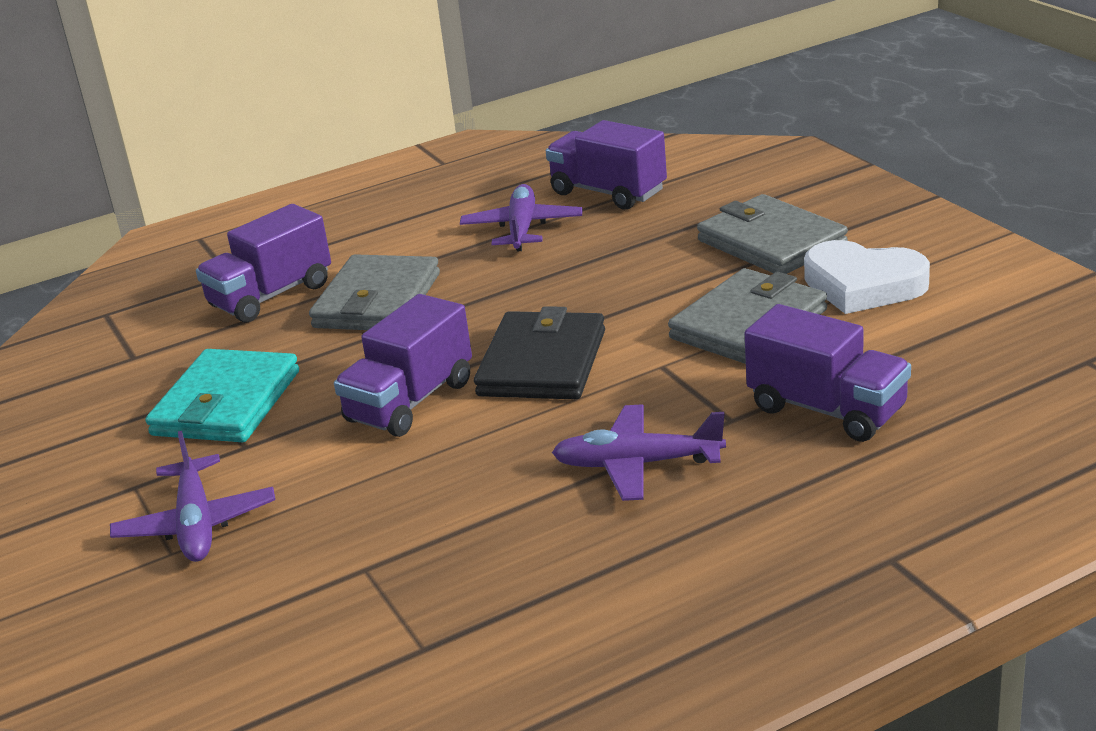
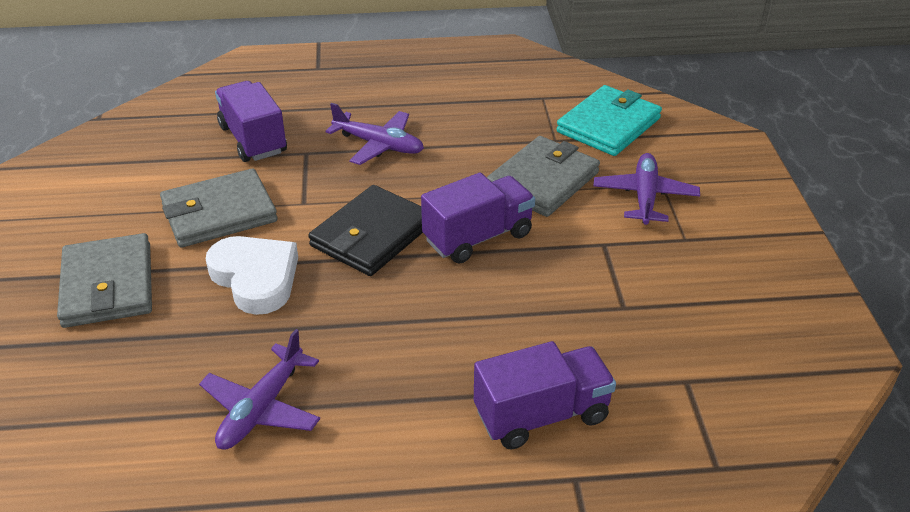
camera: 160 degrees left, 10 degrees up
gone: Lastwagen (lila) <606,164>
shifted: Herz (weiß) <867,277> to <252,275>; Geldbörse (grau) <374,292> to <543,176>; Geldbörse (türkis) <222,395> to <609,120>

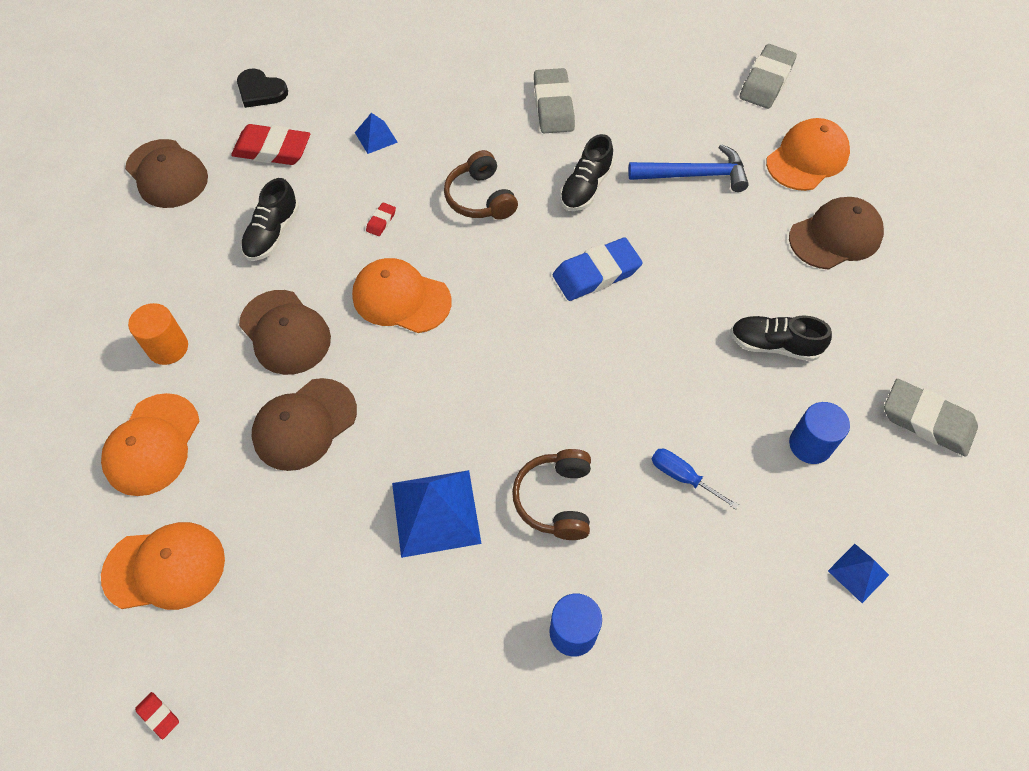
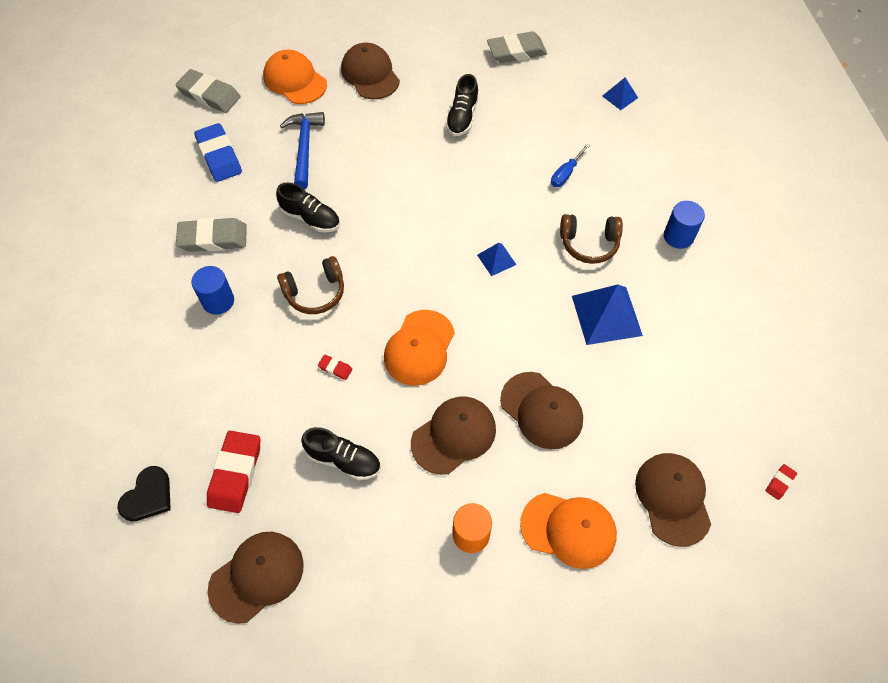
camera: 90 degrees left, 0 degrees up
shifted: Pyramide (blau) <376,133> to <497,259>; Radiergummi (blau) <598,269> to <218,152>; Vollzylinder (blau) <819,433> to <213,290>
repainted: Kappe (orange) <163,566> to Kappe (braun) <673,500>
rotated: Radiergummi (grau) <931,418> = <517,47> 45 degrees clockwise

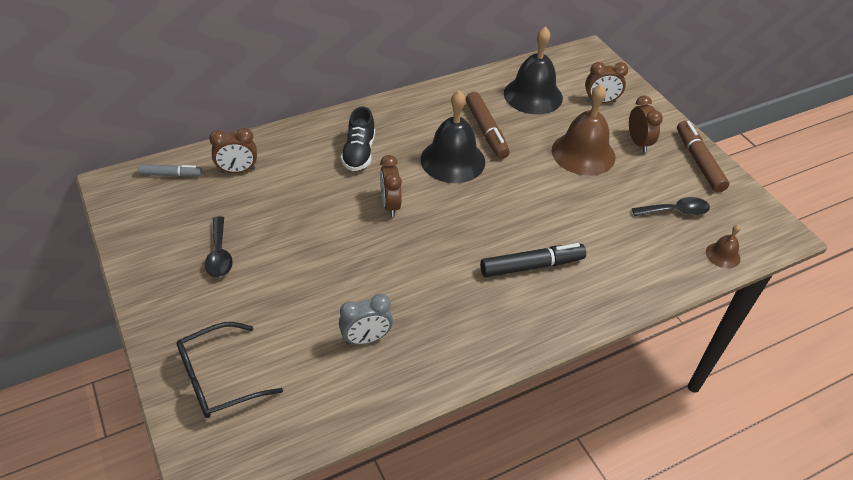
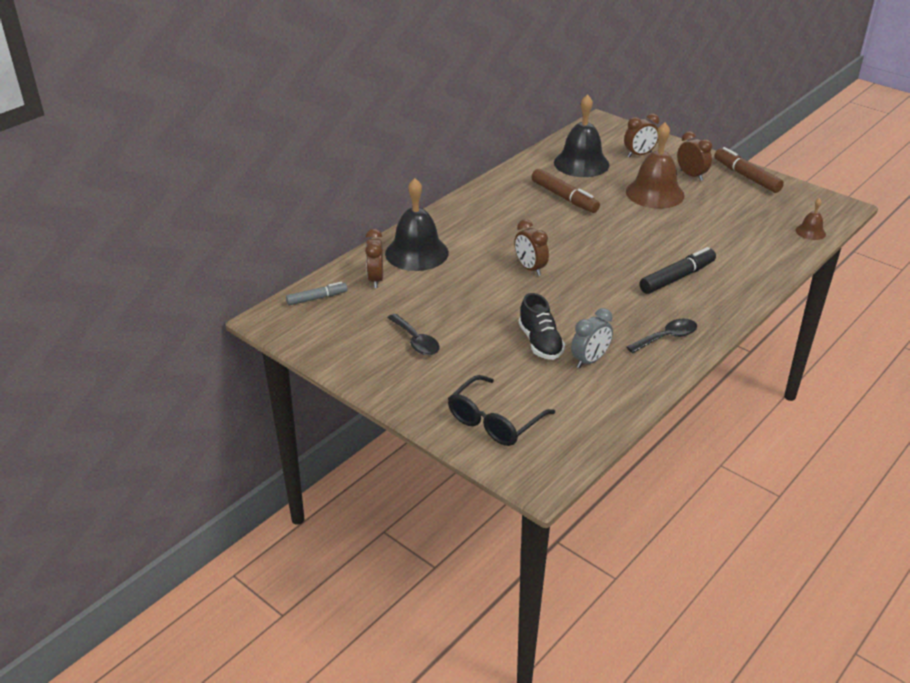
camera: 20 degrees left, 10 degrees down
shifted: Glocke (schwarz) <453,136> to <417,224>; Schuh (schwarz) <358,138> to <542,326>; Löffel (schwarz) <671,206> to <661,336>
rotated: Wecker (braun) <233,150> = <374,258> 120 degrees clockwise

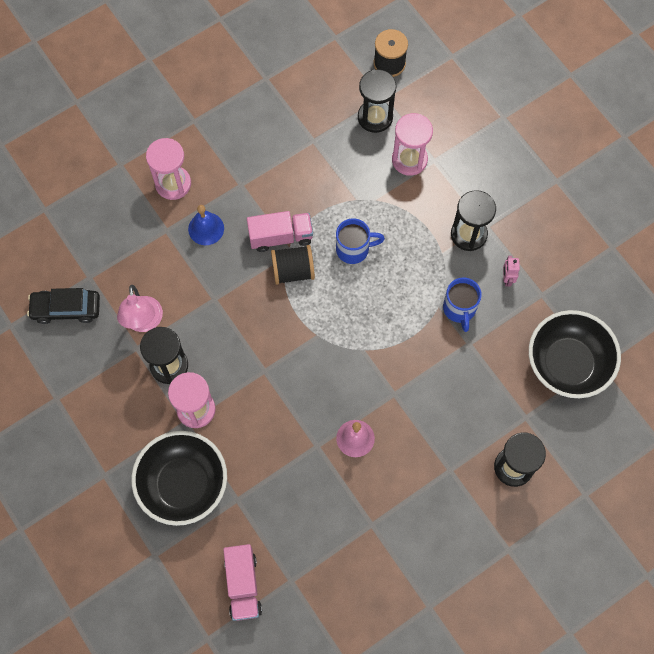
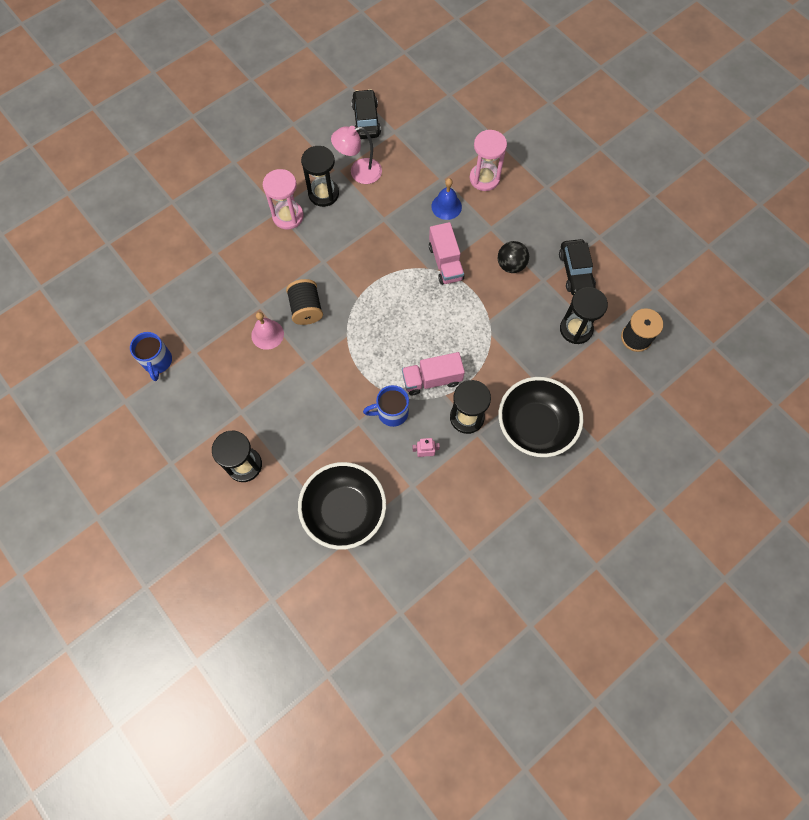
camera: 85 degrees right, 0 degrees up
gone: Sanduhr (rosa) <412,144>
new: Auto (schwarz) <577,267>; Ball (schwarz) <513,257>
shifted: Tasse (blau) <360,241> to <151,356>; Garnrolle (schwarz) <293,265> to <304,302>; Schüssel (schwarz) <179,478> to <541,417>; Lastwagen (rosa) <242,582> to <433,373>

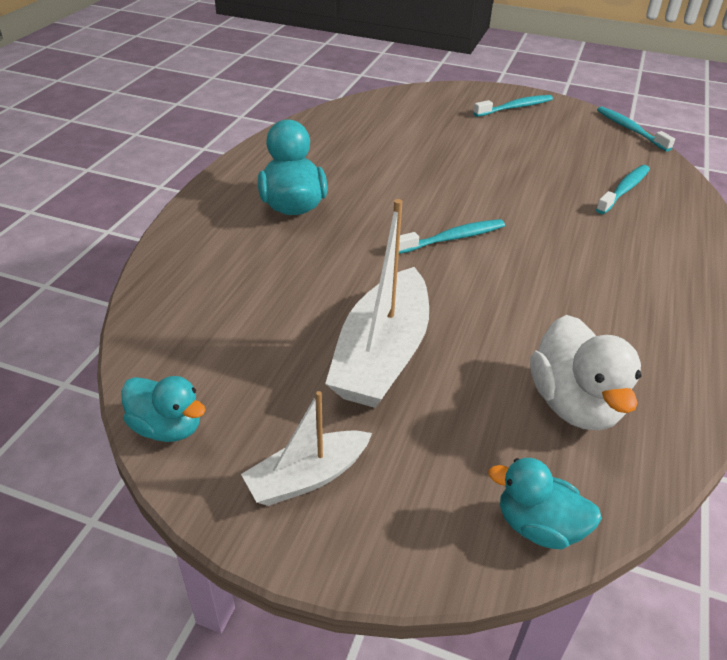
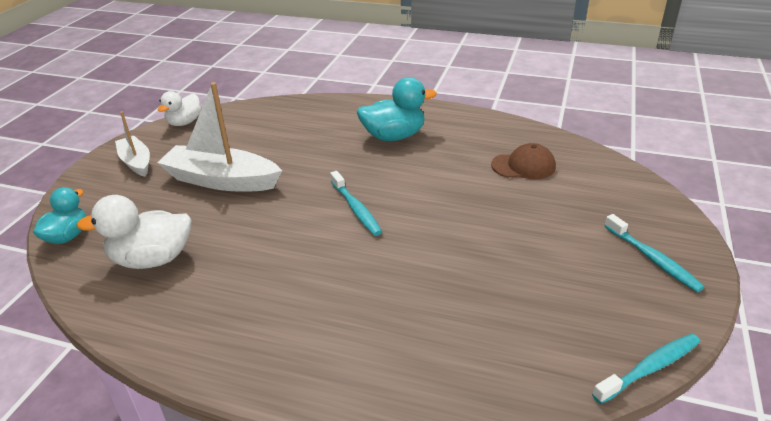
camera: 90 degrees right, 5 degrees down
gone: Zahnbürste (türkis) <623,189>
new: Kappe (braun) <523,161>
repainted: Ente (türkis) <163,409> to Ente (weiß) <179,108>

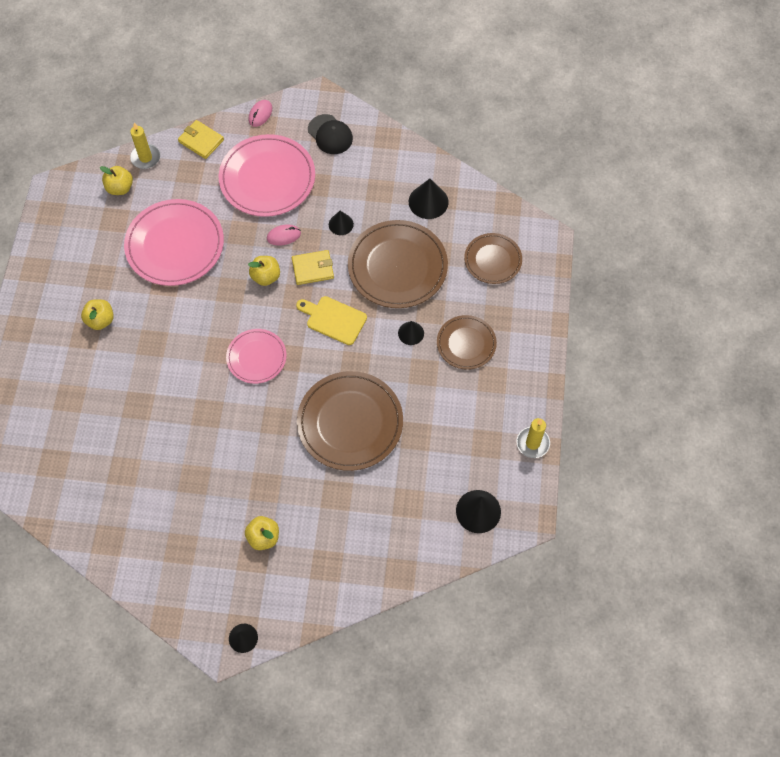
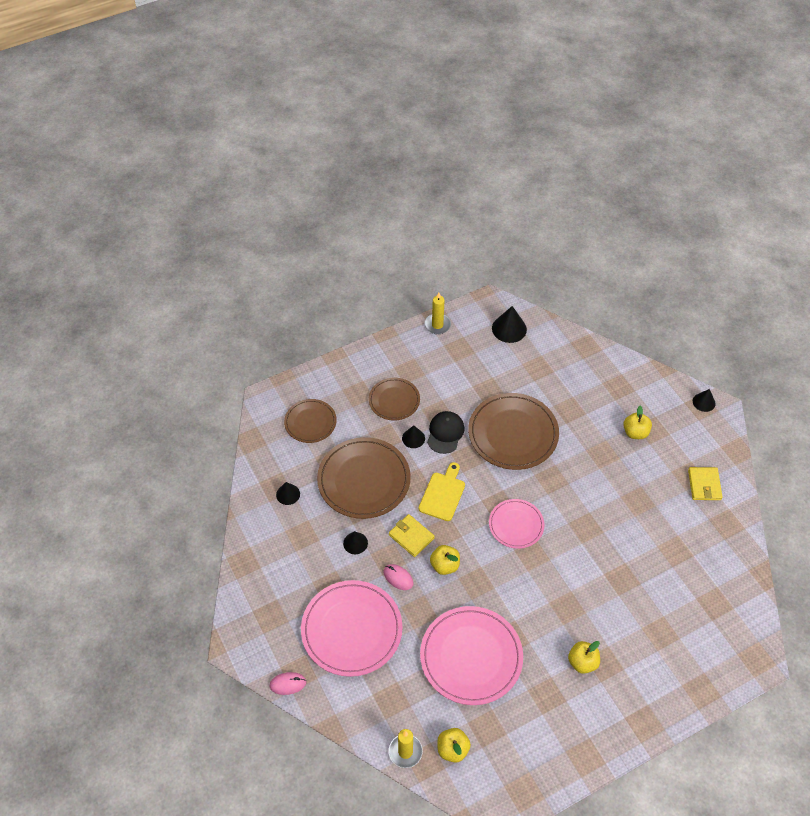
camera: 125 degrees left, 10 degrees down
shifted: Kappe (schwarz) <330,134> to <446,432>; Geldbörse (gelb) <201,139> to <705,483>
rotated: Schneidebrett (gelb) <331,320> = <442,491> 150 degrees counterclockwise
scaled: Kegel (schwarz) <429,199> = <288,493> x0.62

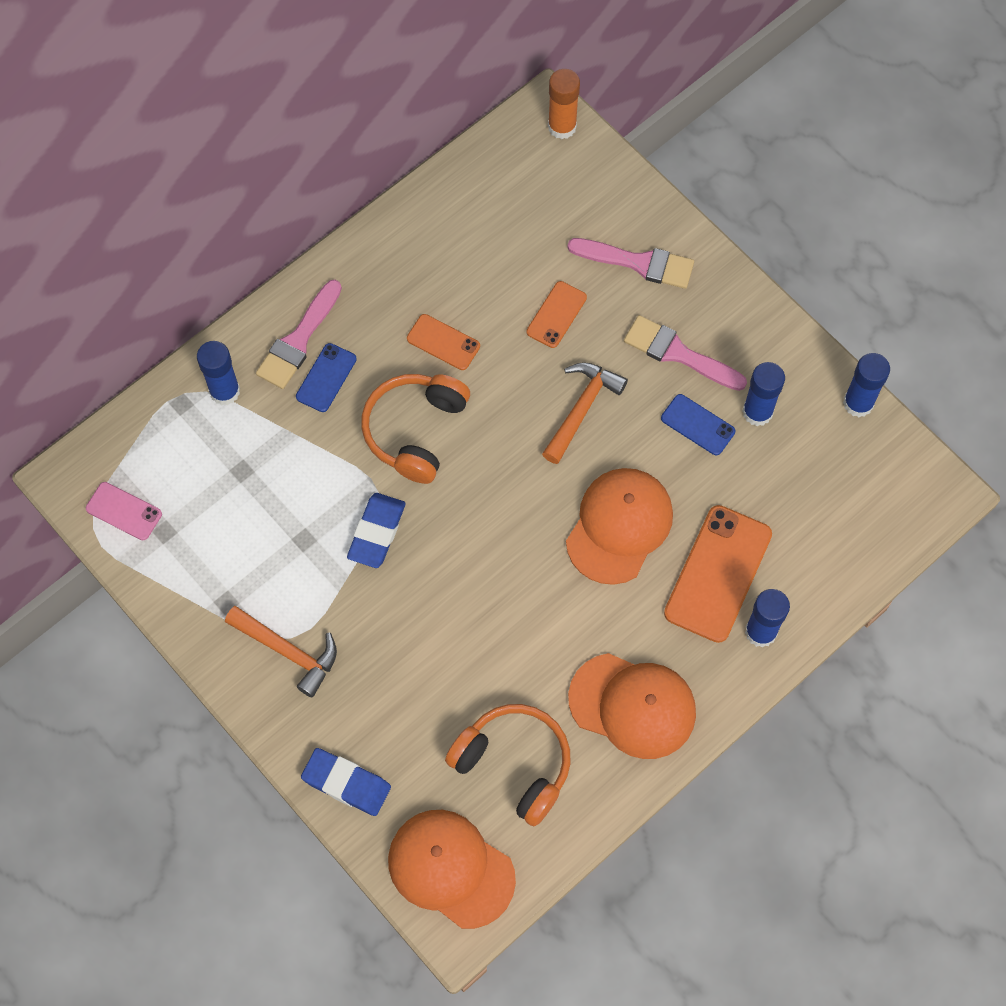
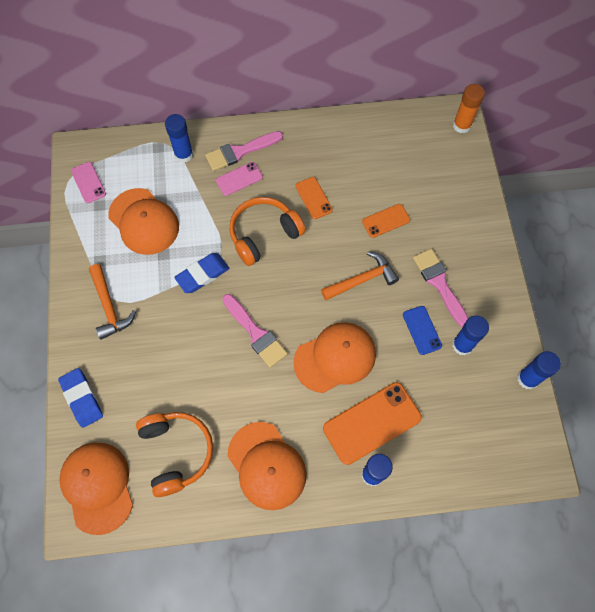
camera: 35 degrees right, 0 degrees up
new: Kappe (orange) <144,221>
shifted: Pinsel (rosa) <630,263> to <255,331>
repainted: Handy (blau) <326,377> to Handy (rosa) <239,179>

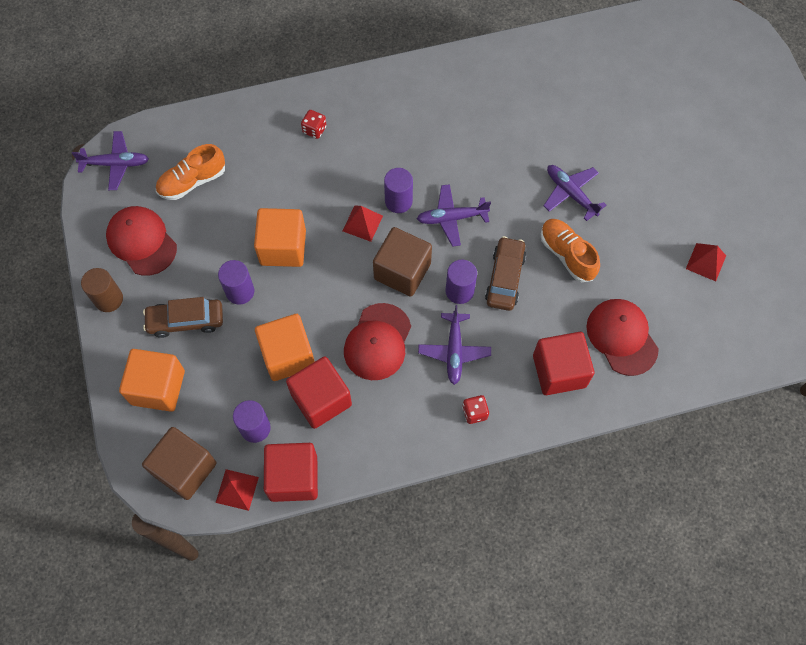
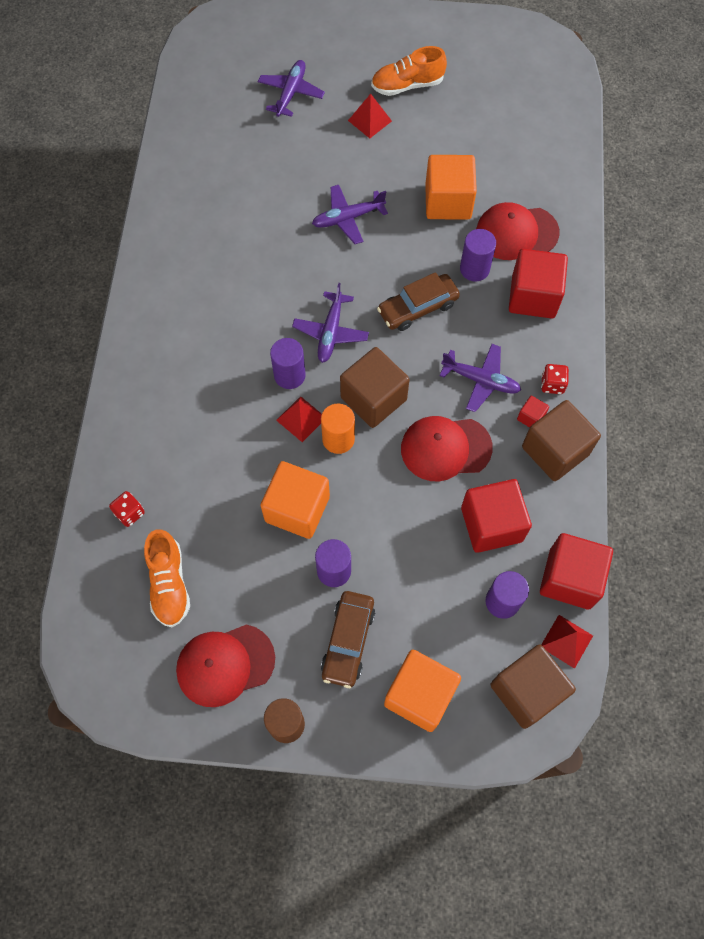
camera: 70 degrees left, 0 degrees up
new: Kubus (rot) <533,412>; Kubus (braun) <561,440>; Vollzylinder (orange) <338,428>
shifted: Spielwürfel (rot) <314,124> to <127,509>; Flugzeug (lila) <110,160> to <291,88>; Schuh (orange) <570,250> to <409,71>; Pyramide (rot) <706,262> to <370,116>; Vollzylinder (lila) <461,282> to <478,255>; Kubus (orange) <285,347> to <451,187>
rotated: Auto (braun) <505,273> = <418,301> 60 degrees counterclockwise; Kappe (rot) <377,341> = <447,448> 135 degrees clockwise

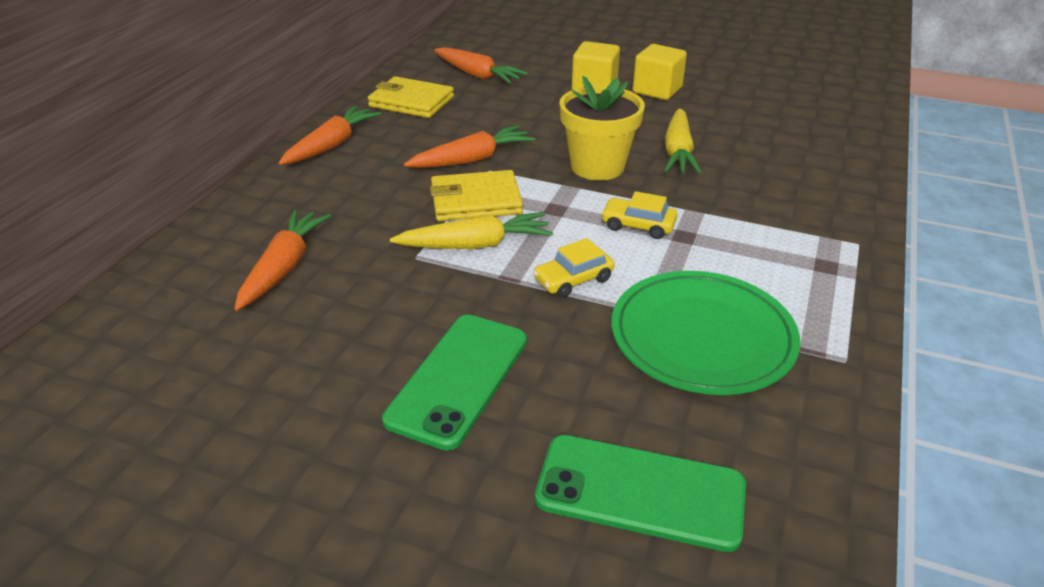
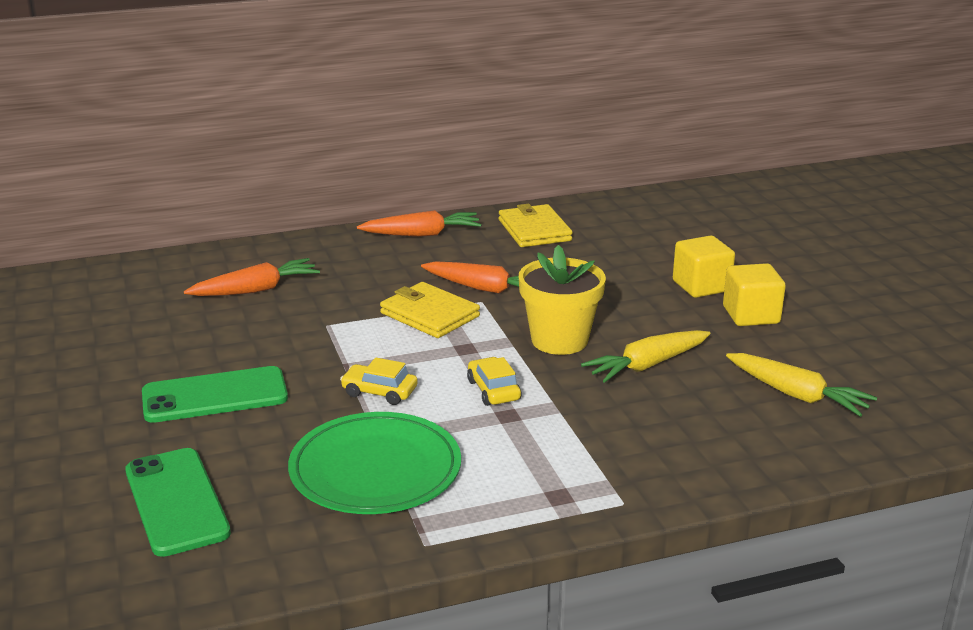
camera: 50 degrees right, 10 degrees down
gone: Karotte (orange) <481,65>
shifted: Karotte (gelb) <471,230> to <801,385>

